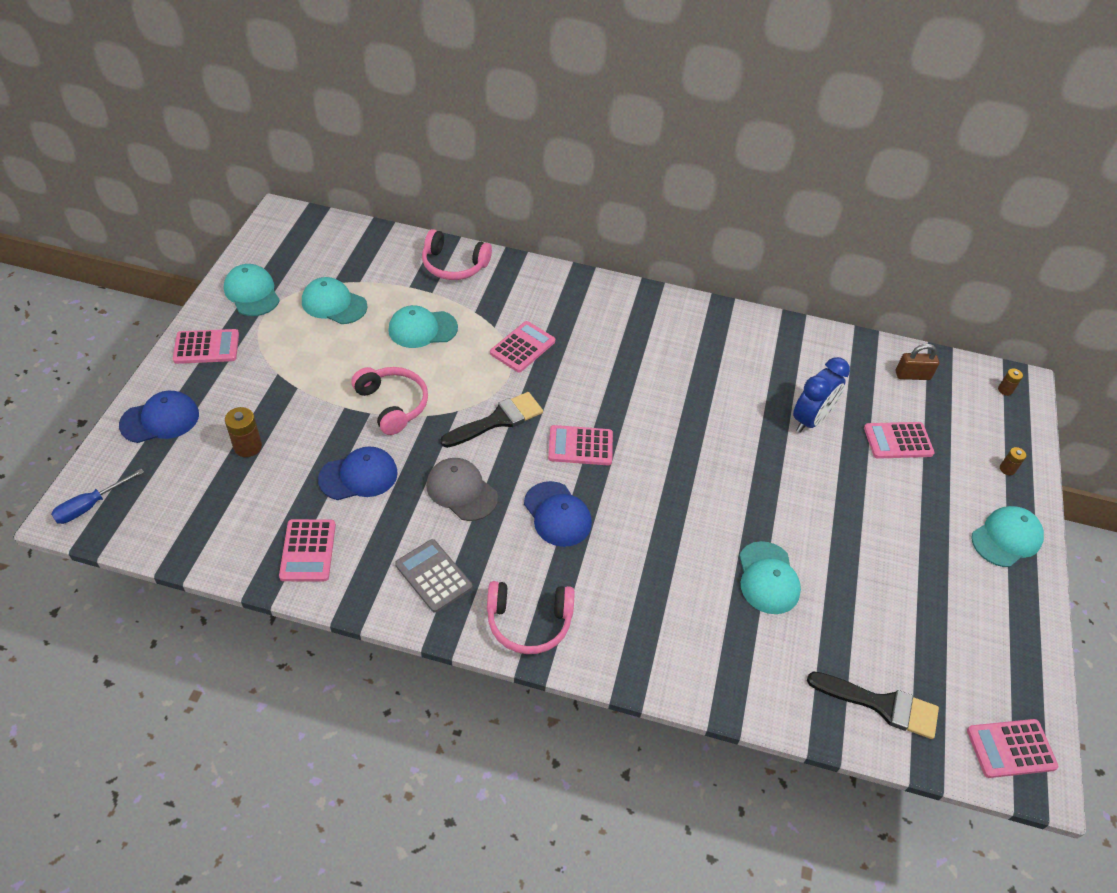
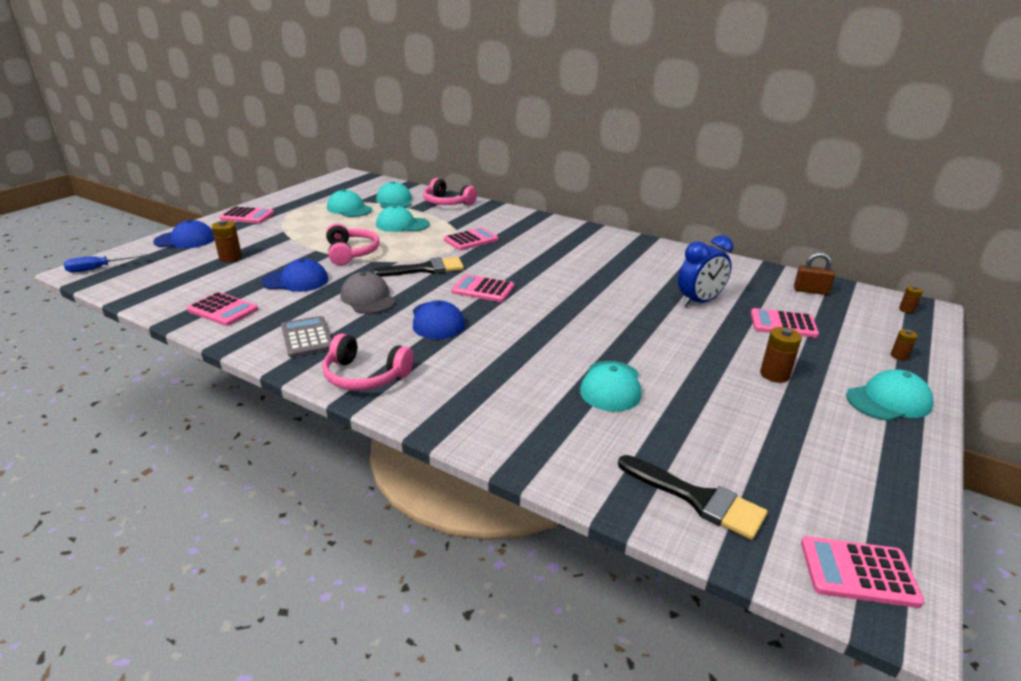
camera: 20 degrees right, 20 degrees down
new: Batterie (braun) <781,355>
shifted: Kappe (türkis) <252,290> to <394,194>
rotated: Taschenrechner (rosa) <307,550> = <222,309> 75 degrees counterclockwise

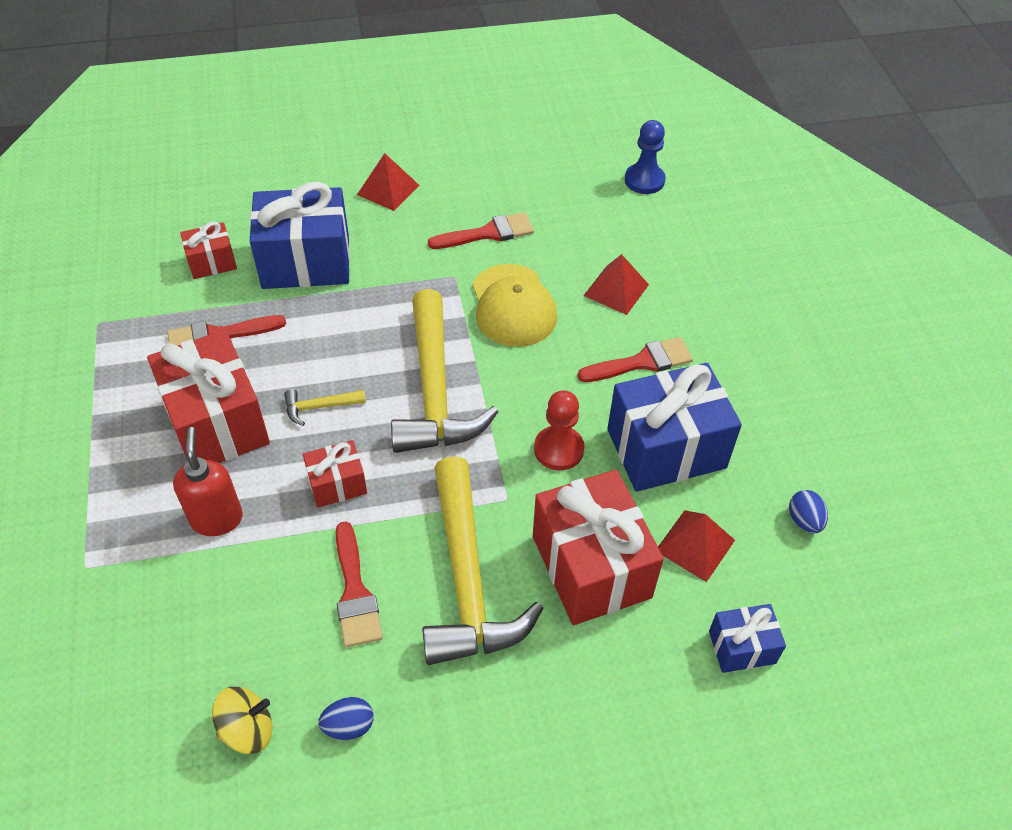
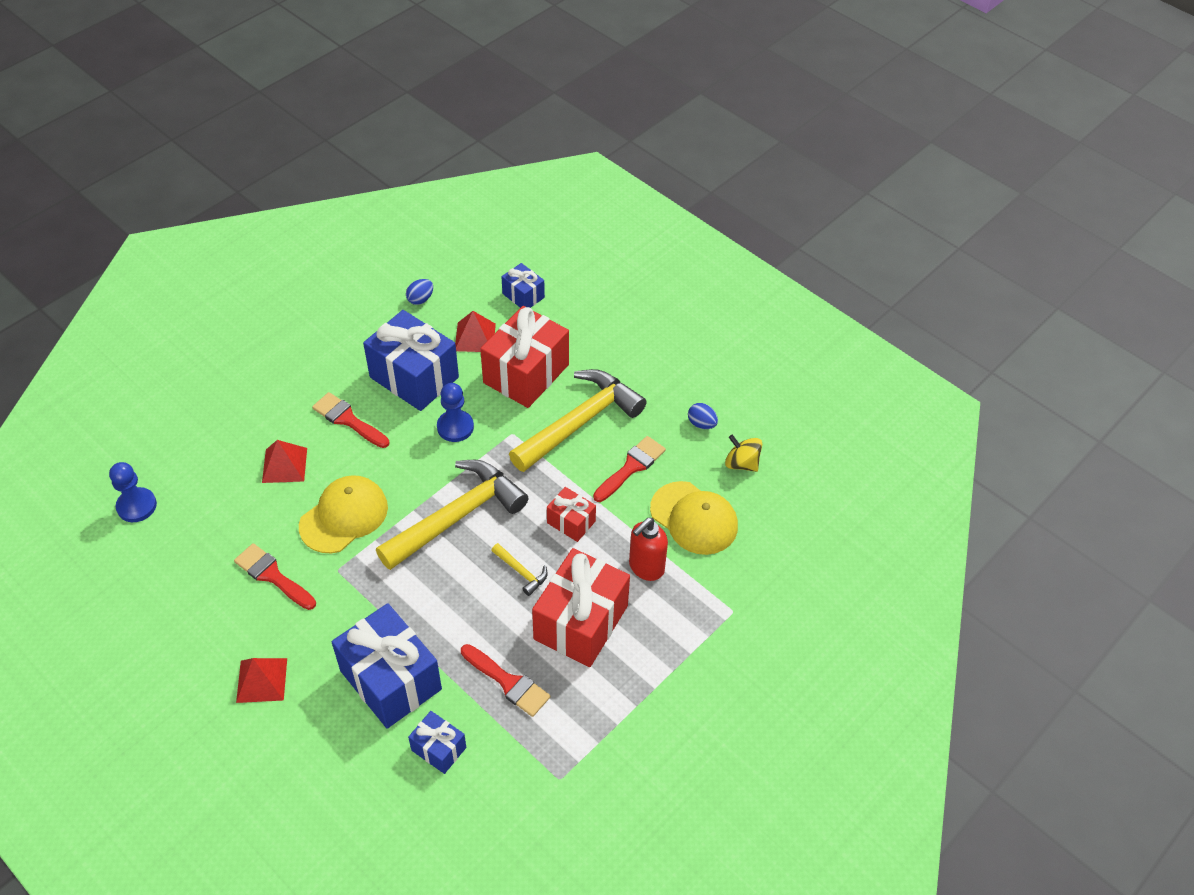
camera: 125 degrees left, 0 degrees up
new: Kappe (gelb) <694,518>
repainted: Geschenk (rot) <208,250> to Geschenk (blau) <437,742>; Bauer (rot) <559,430> to Bauer (blau) <455,412>

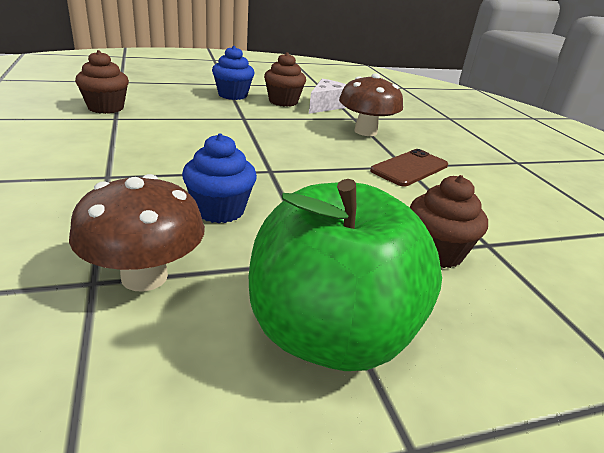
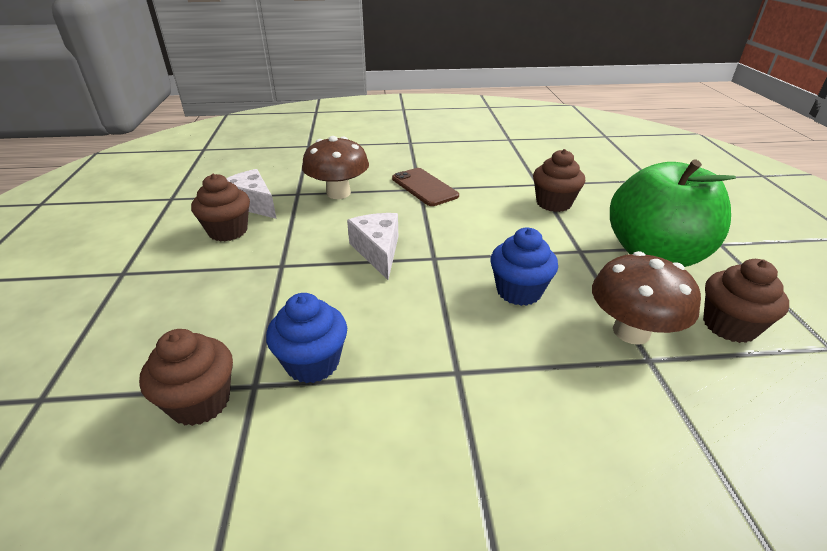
camera: 75 degrees left, 5 degrees up
new: Käse (weiß) <372,246>; Muffin (braun) <746,301>
shifted: Muffin (blau) <233,73> to <306,338>

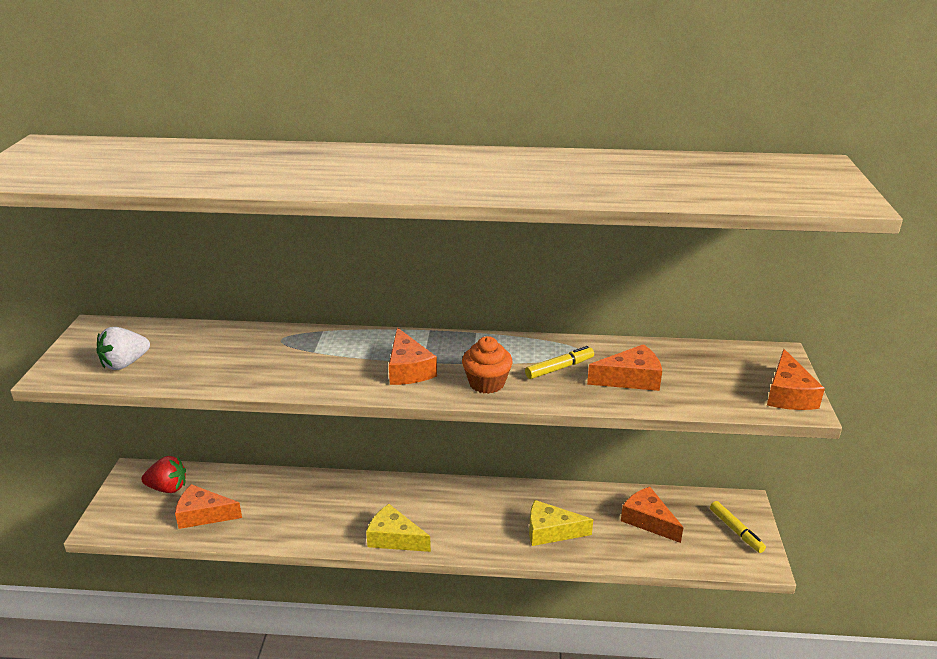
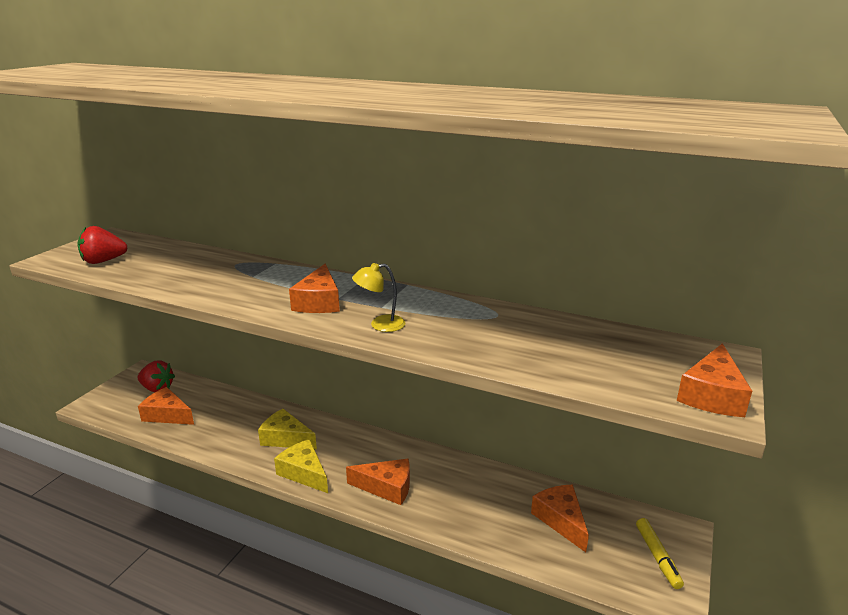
camera: 20 degrees right, 5 degrees down
gone: Filzstift (gelb) <559,362>
shifted: Käse (orange) <624,367> to <378,482>; Käse (gelb) <561,523> to <287,429>
swapped: Muffin (orange) <487,365> to Lampe (gelb) <379,297>
repainted: Erdbeere (weiß) <123,348> to Erdbeere (rot) <102,245>

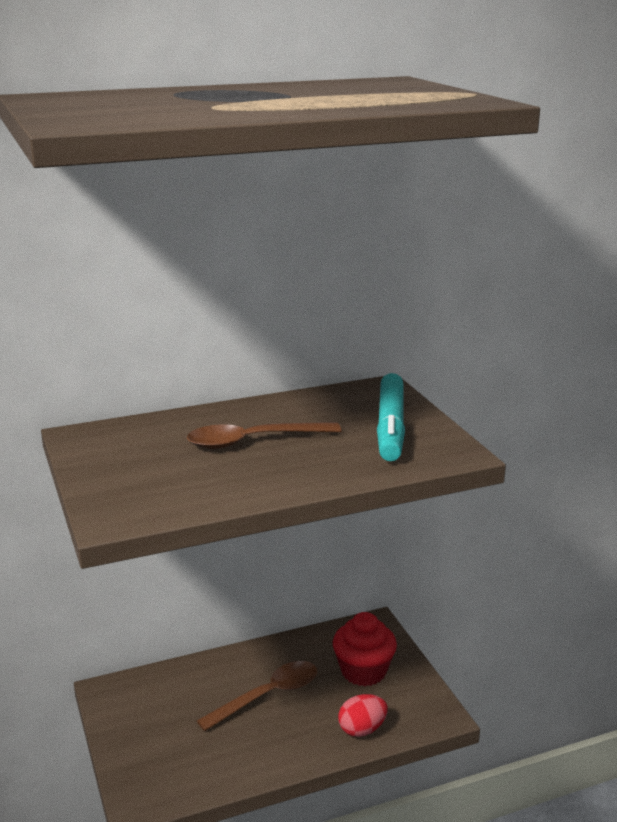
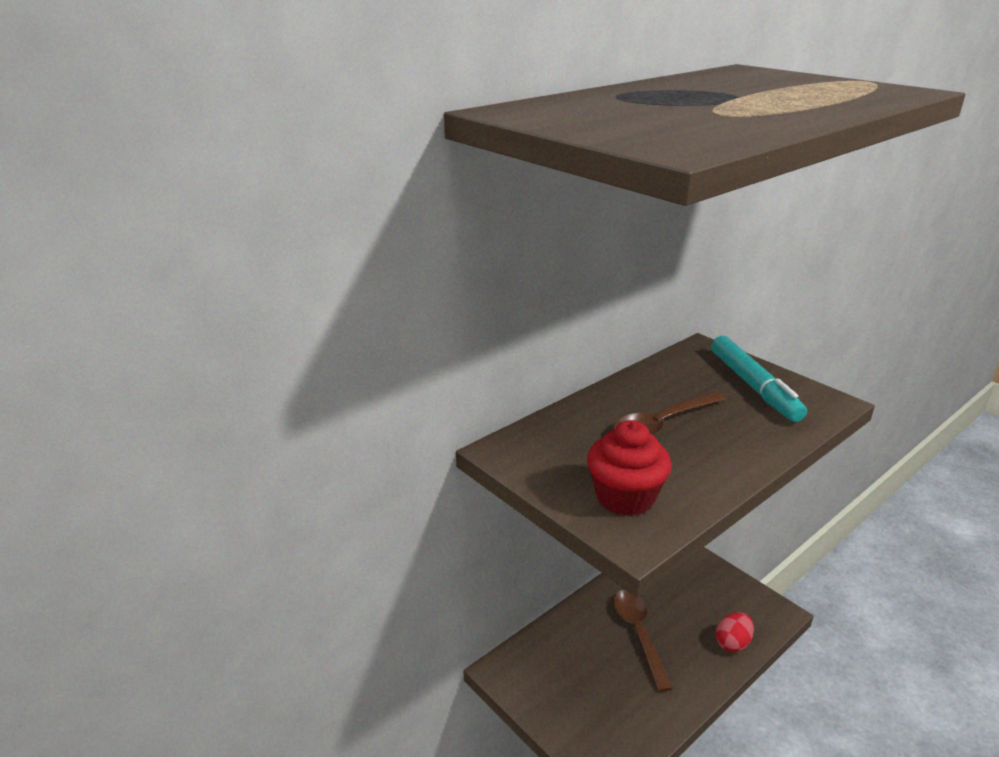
camera: 20 degrees left, 5 degrees up
shifted: Muffin (rot) <365,649> to <629,468>
rotated: Löffel (braun) <257,696> = <643,641> 45 degrees counterclockwise

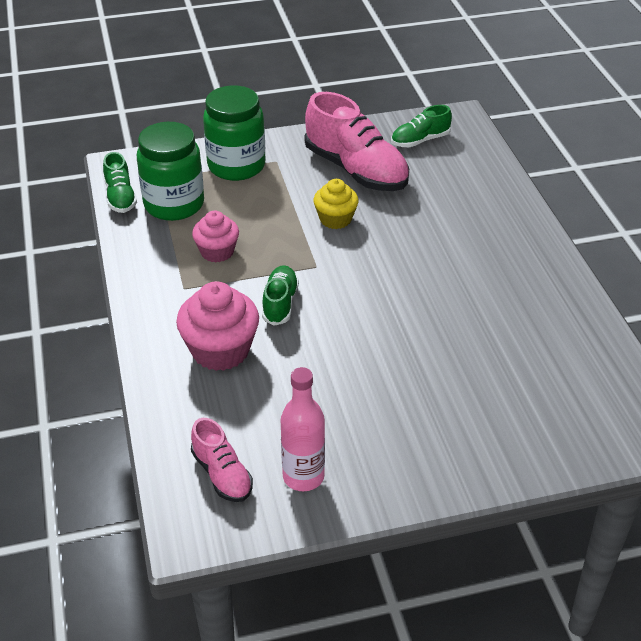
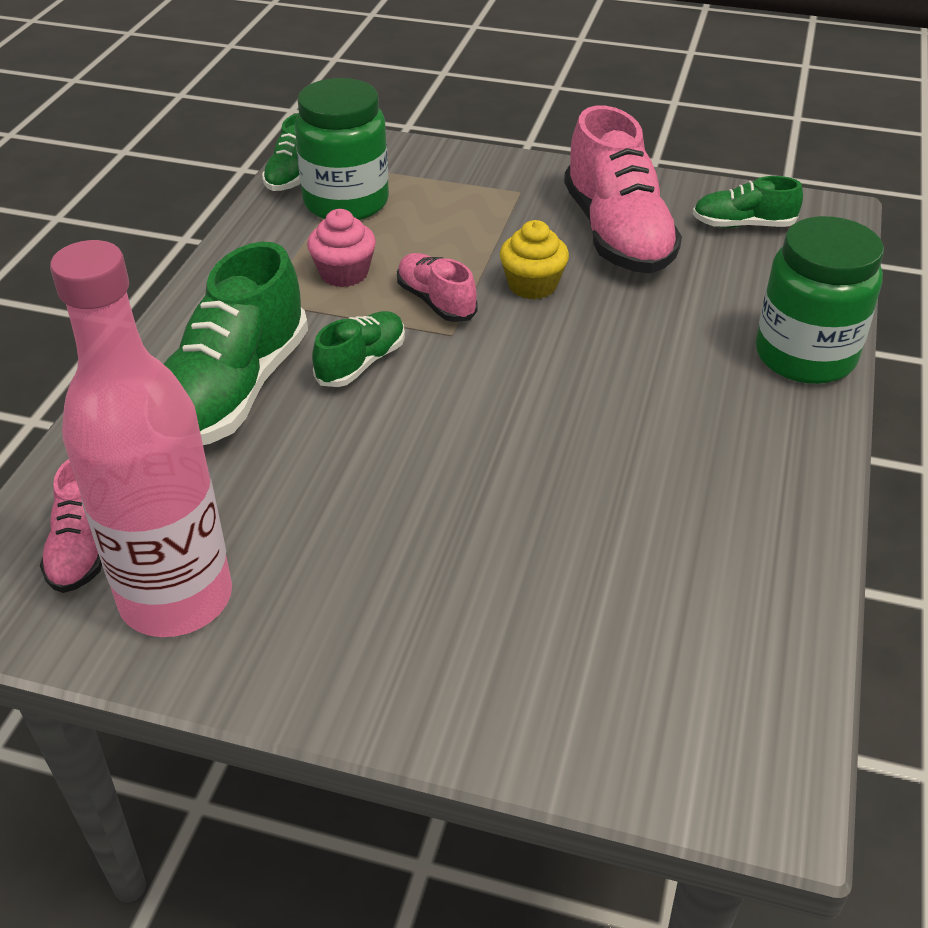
camera: 30 degrees right, 0 degrees up
new: Schuh (rosa) <437,287>
shifted: Einmachglas (grün) <234,133> to <820,300>
swapped: Muffin (rosa) <217,326> to Schuh (grün) <236,343>
scaled: Flasche (rosa) <302,429> = <141,438> x1.71

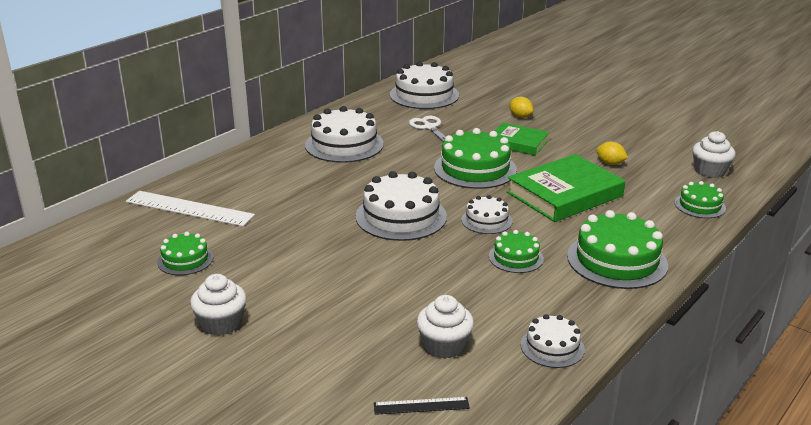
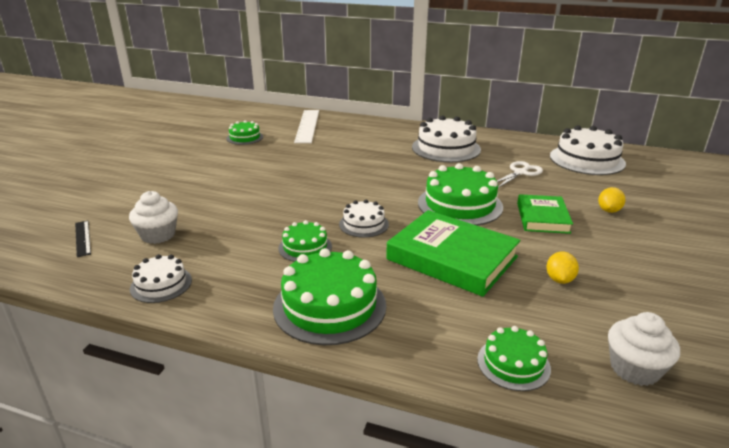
camera: 70 degrees right, 0 degrees up
gone: Kuchen (weiß) <401,206>; Muffin (weiß) <218,305>

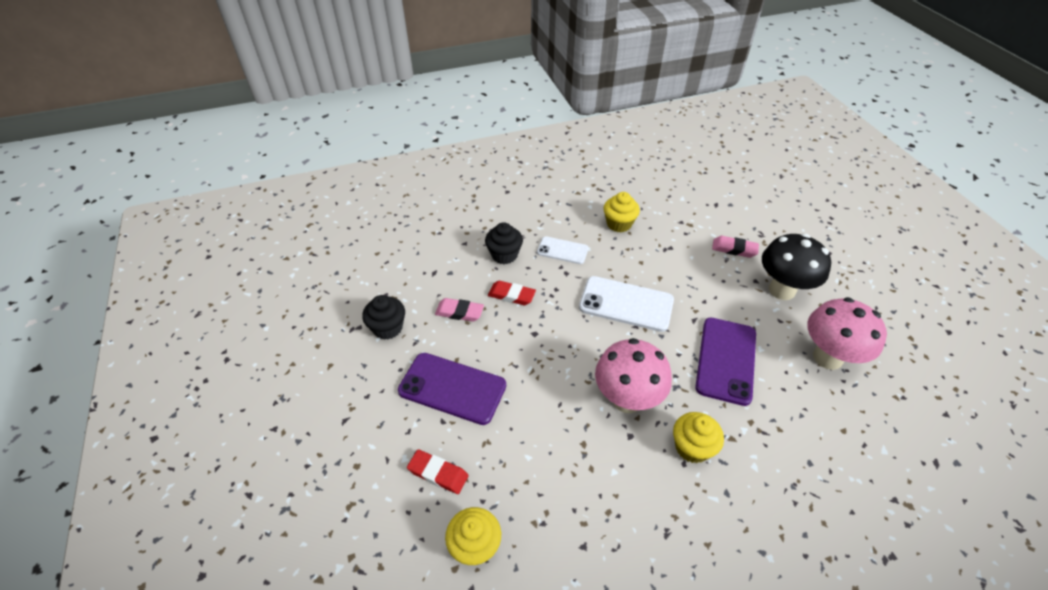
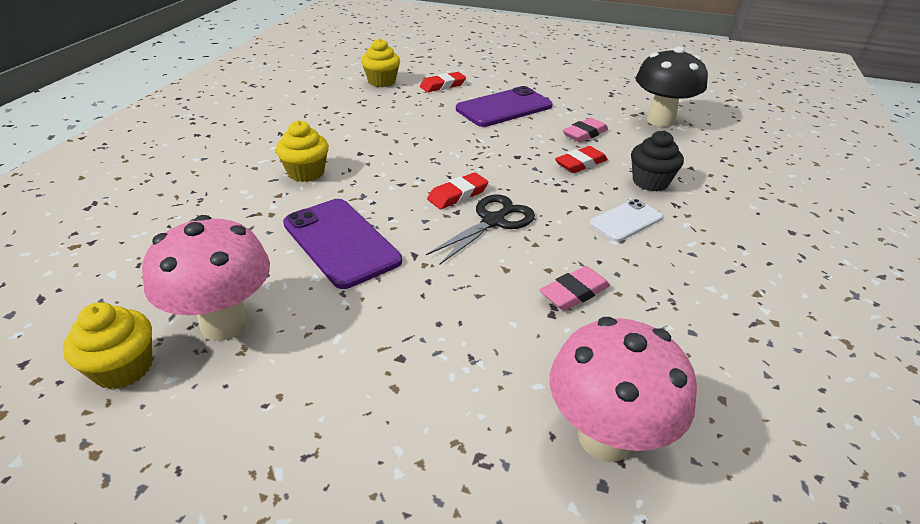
camera: 125 degrees right, 10 degrees down
gone: Muffin (schwarz) <383,317>
new: Radiergummi (rot) <458,190>
shifted: Muffin (gelb) <622,212> to <107,345>; Pilz (schwarz) <796,266> to <672,86>; Radiergummi (rosa) <735,247> to <574,288>; Pilz (rosa) <633,375> to <623,389>
swapped: Handy (weiß) <626,304> to Schere (schwarz) <480,229>

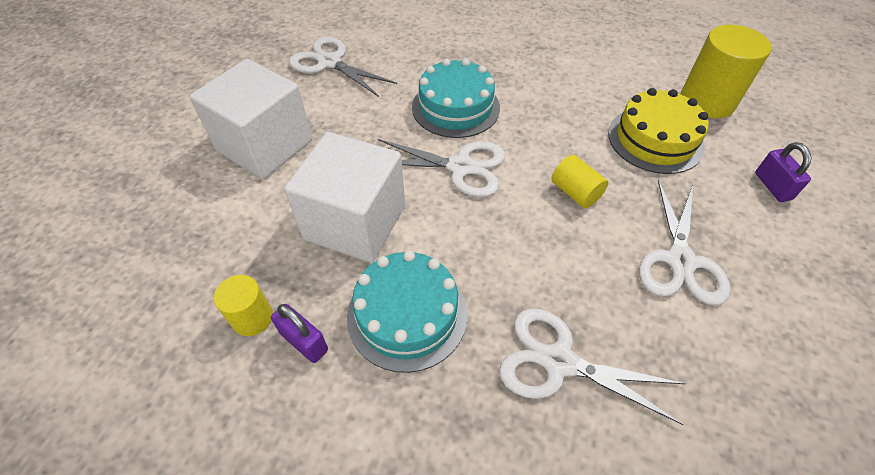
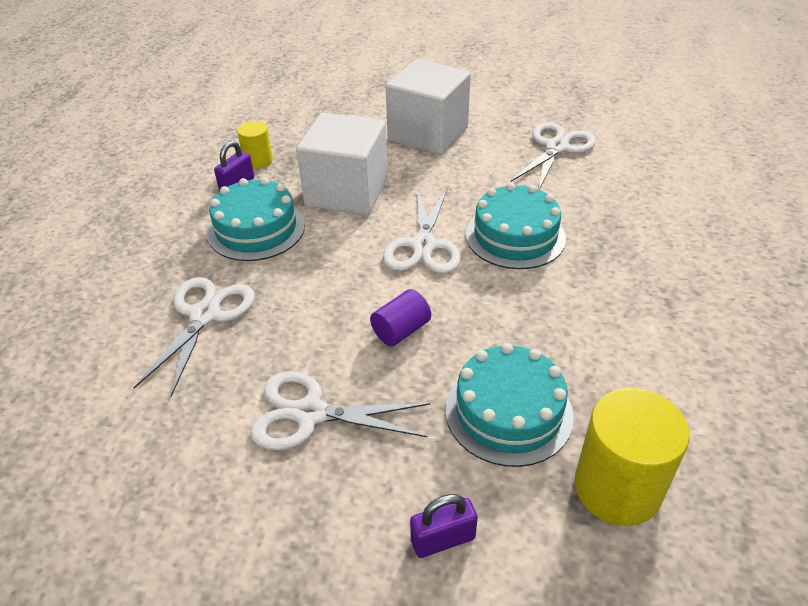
camera: 85 degrees right, 10 degrees down
repainted: Kuchen (gelb) <658,131> to Kuchen (türkis) <510,405>; Vollzylinder (gelb) <579,181> to Vollzylinder (lila) <400,317>

